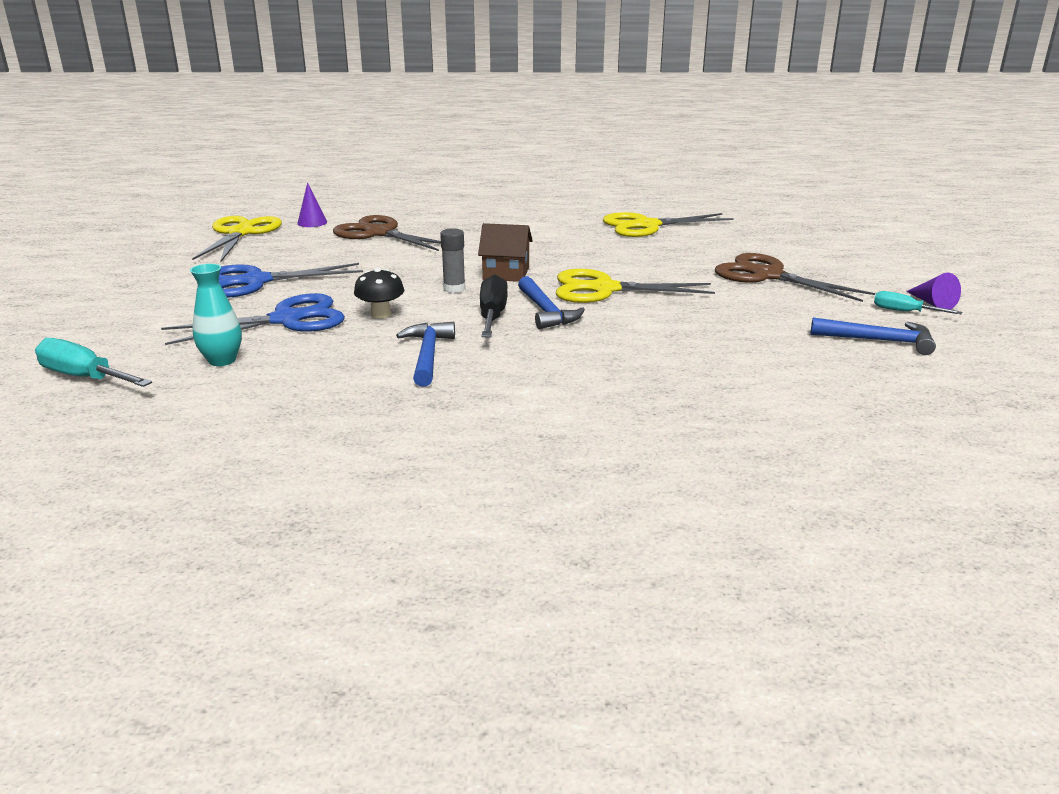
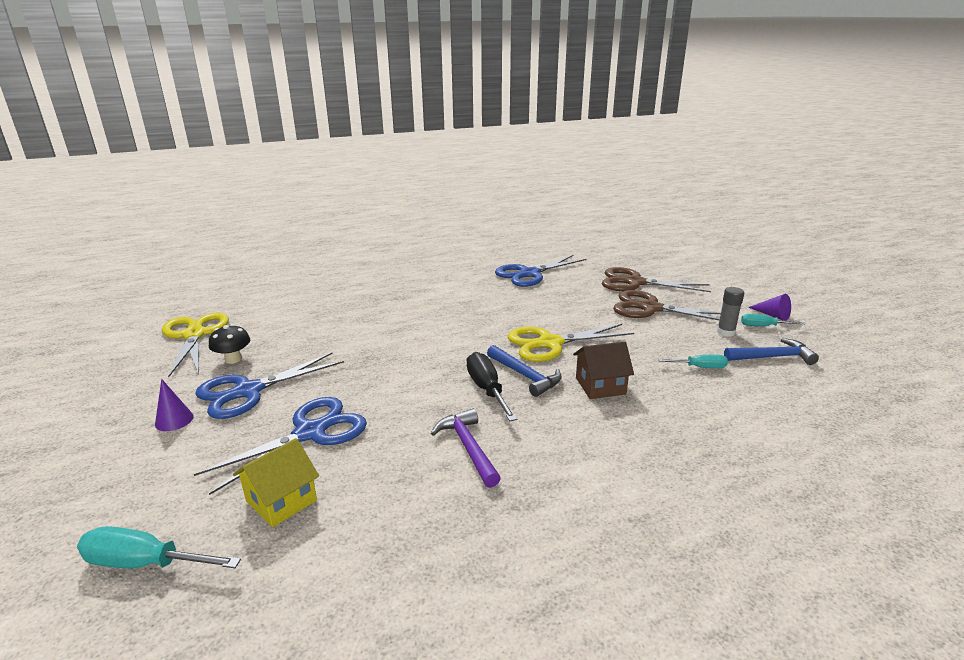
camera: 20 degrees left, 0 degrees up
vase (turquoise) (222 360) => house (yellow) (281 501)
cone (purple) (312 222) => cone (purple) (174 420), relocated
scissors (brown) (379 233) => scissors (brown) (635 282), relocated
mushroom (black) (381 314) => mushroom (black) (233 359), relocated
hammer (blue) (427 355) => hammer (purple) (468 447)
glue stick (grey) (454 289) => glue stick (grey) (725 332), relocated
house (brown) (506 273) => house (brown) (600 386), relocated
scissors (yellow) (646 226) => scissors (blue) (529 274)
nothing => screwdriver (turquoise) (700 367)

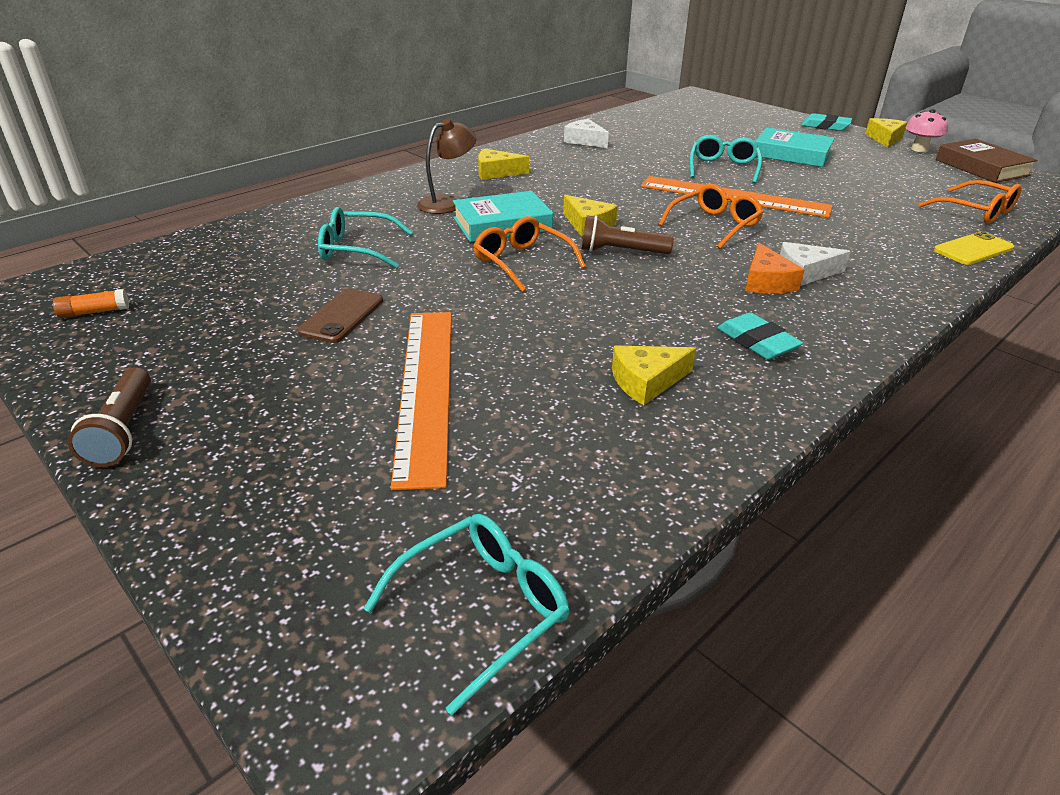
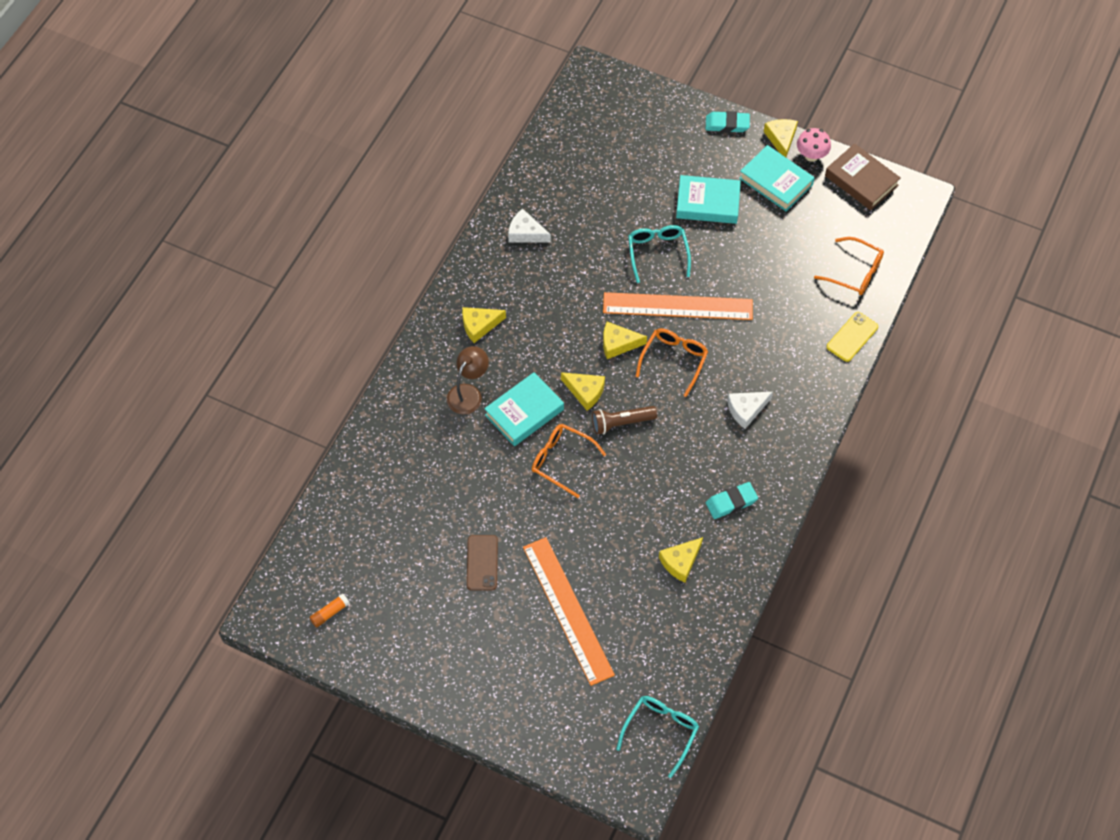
camera: 20 degrees left, 25 degrees up
flashlight (brown) (123 430) => nothing
glasses (turquoise) (356 249) => nothing
eraser (turquoise) (757 342) => eraser (turquoise) (731 502), 60 degrees counterclockwise
cheese (orange) (766 282) => nothing
nothing => cheese (yellow) (618 344)
nothing => book (turquoise) (776 182)

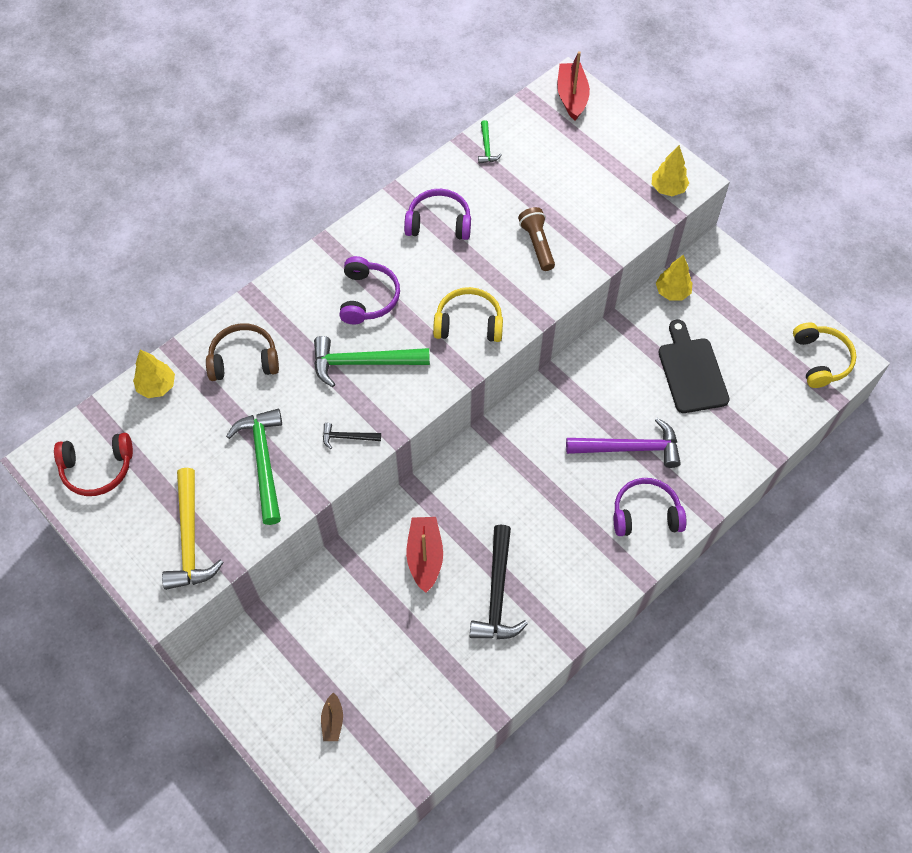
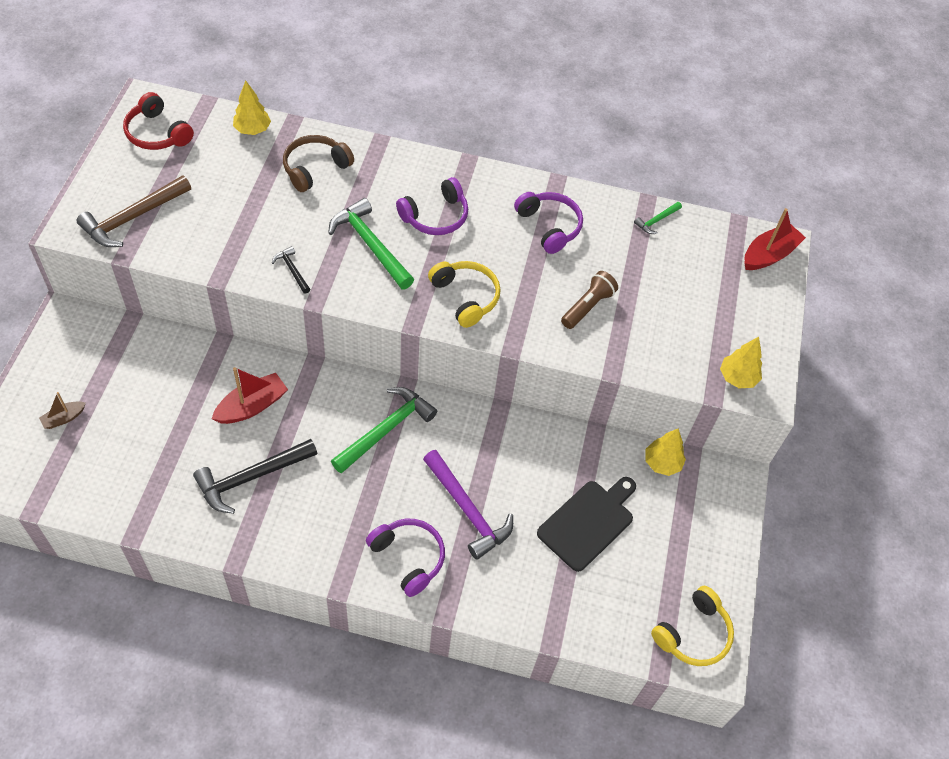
camera: 50 degrees right, 5 degrees down
hammer (yellow) (189 539) => hammer (brown) (132 218)
headphones (brown) (244 360) => headphones (brown) (315 168), 90 degrees counterclockwise
hammer (green) (263 461) => hammer (green) (386 429), relocated

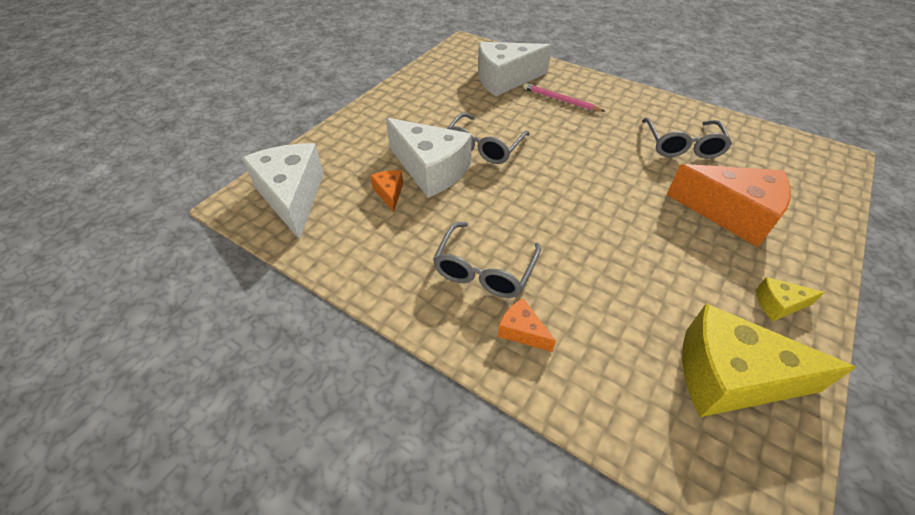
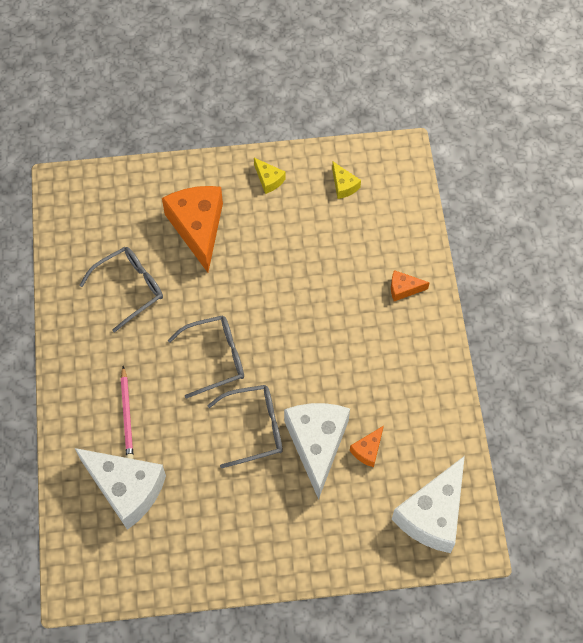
camera: 130 degrees left, 15 degrees up
glasses (grey) (485 269) => glasses (grey) (214 358), relocated
cheese (orange) (522 331) => cheese (orange) (403 289), 90 degrees clockwise
cheese (yellow) (730 377) => cheese (yellow) (343 185), x0.45

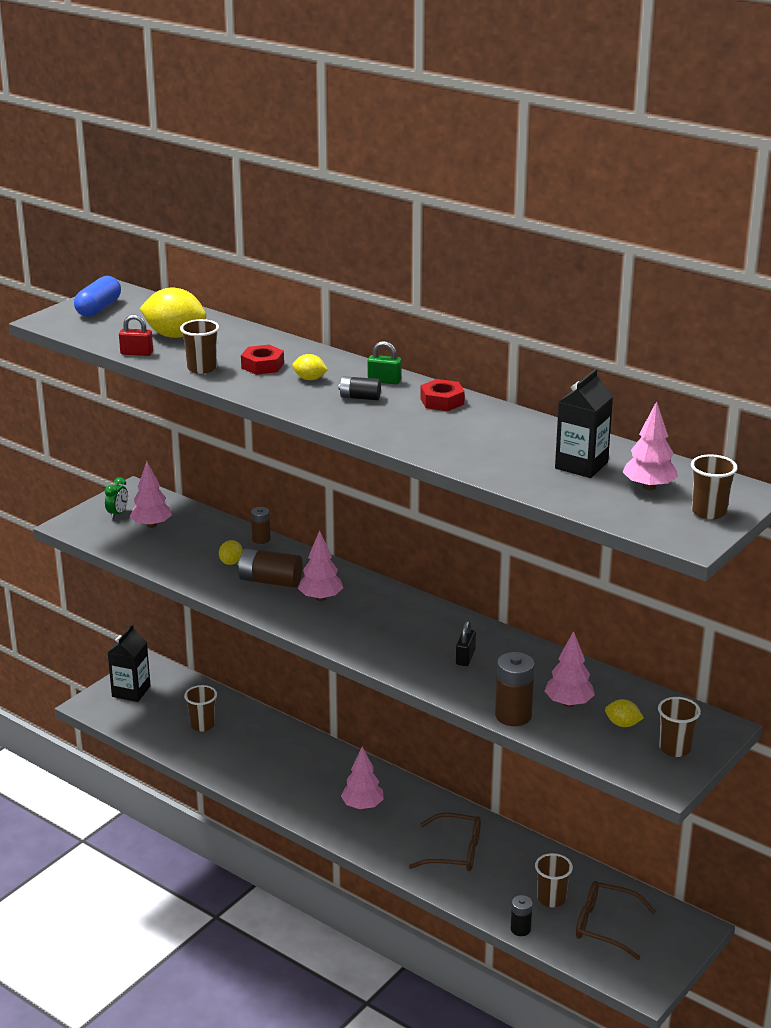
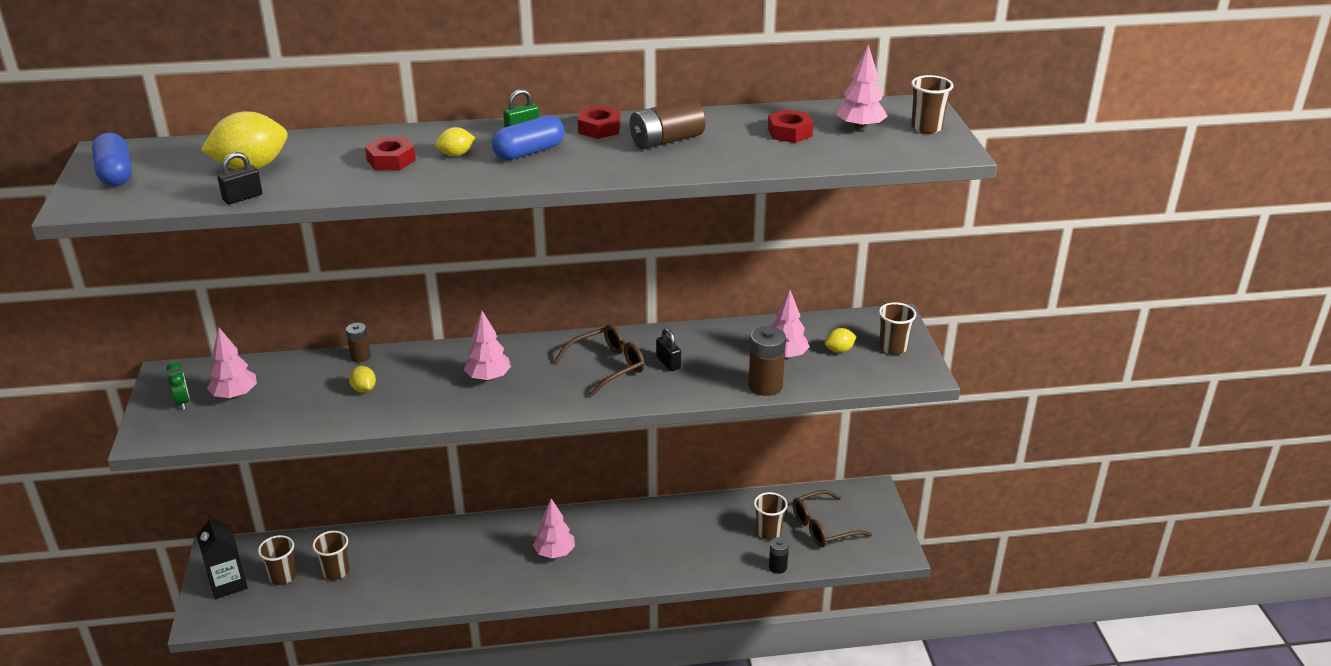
camera: 45 degrees left, 5 degrees up
padlock (red) (136 353) => padlock (black) (242 197)
cup (brown) (202 368) => cup (brown) (283 576), relocated
battery (brown) (270 581) => battery (brown) (666 141), relocated
battery (black) (360 397) => capsule (blue) (529 152)
glasses (brown) (454 852) => glasses (brown) (608 366), relocated
carton (black) (581 465) => nut (red) (789 132)

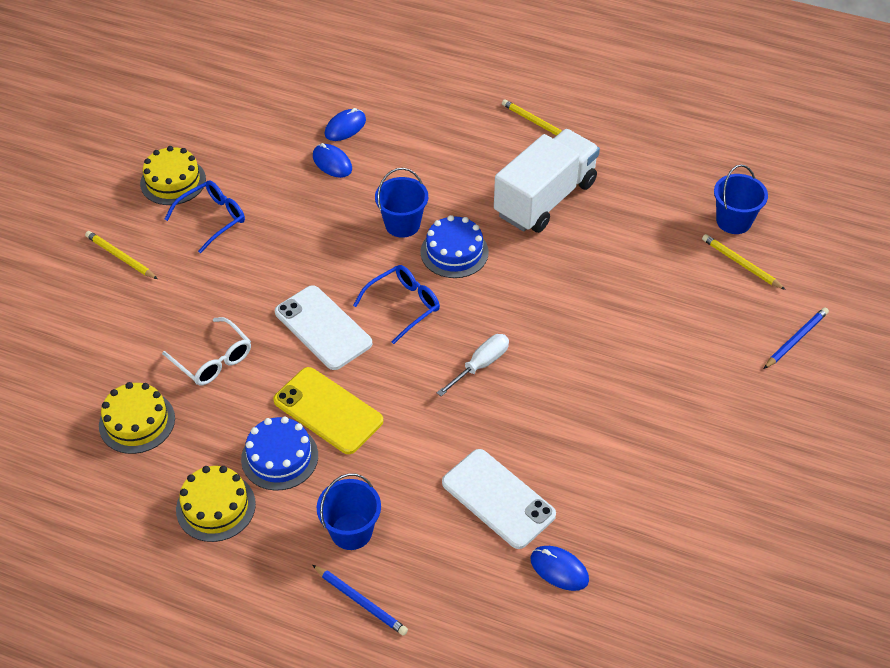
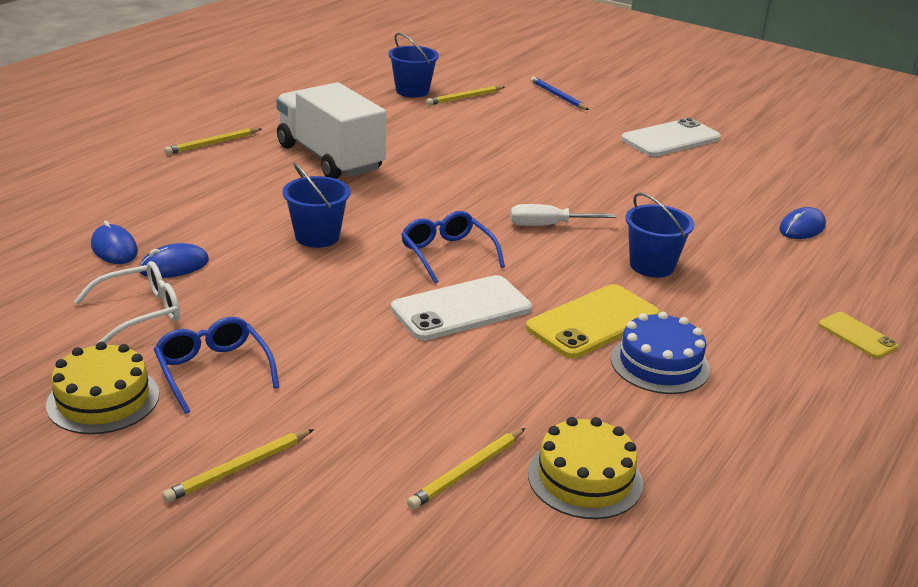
camera: 80 degrees left, 20 degrees down
glasses (white) (213 360) => glasses (white) (140 312), relocated
cake (yellow) (216 507) => nothing
pencil (blue) (360 601) => phone (yellow) (857 335)
bucket (blue) (351 531) => bucket (blue) (652 266), relocated
cake (blue) (454 252) => nothing
screwdriver (white) (480 365) => screwdriver (white) (549 225), 60 degrees counterclockwise
phone (white) (498 499) => phone (white) (670 139), relocated
nothing => pencil (yellow) (467 471)

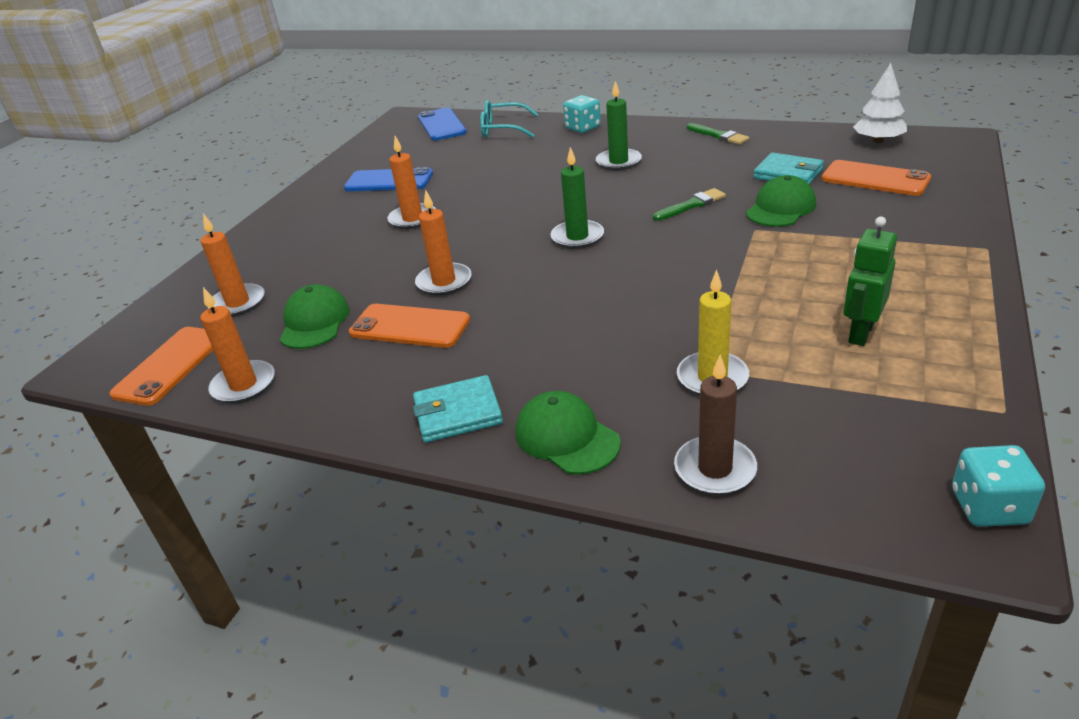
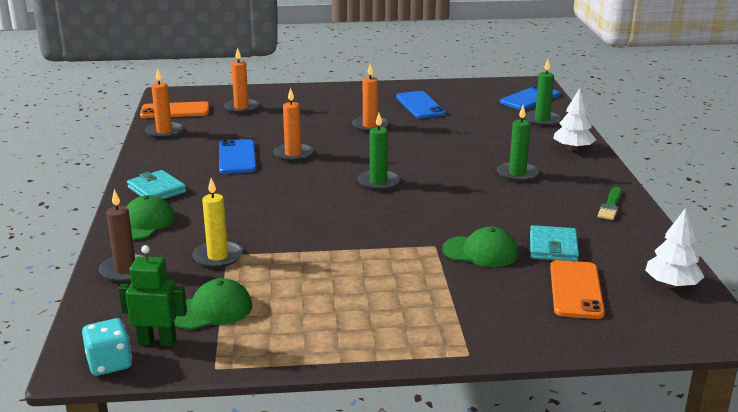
camera: 60 degrees right, 10 degrees down
cap (green) (314 322) => cap (green) (211 310), relocated
phone (orange) (410 327) => phone (blue) (237 157)
glasses (turquoise) (502 129) => candle (green) (542 120)
dice (turquoise) (583 128) => tree (white) (573 148)
brush (green) (691 205) => nothing
robot (green) (860 333) => robot (green) (157 341), relocated

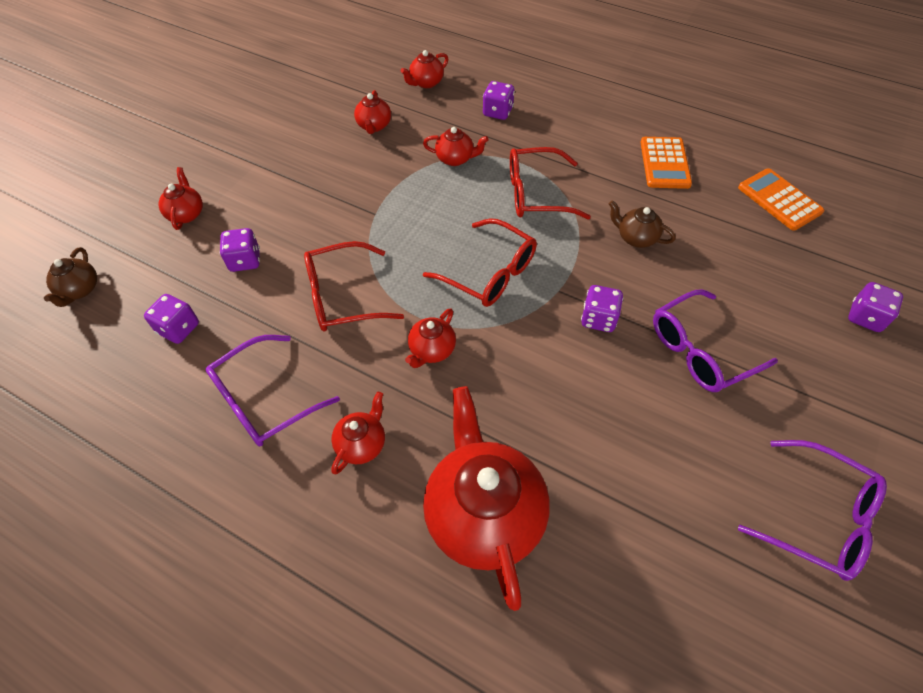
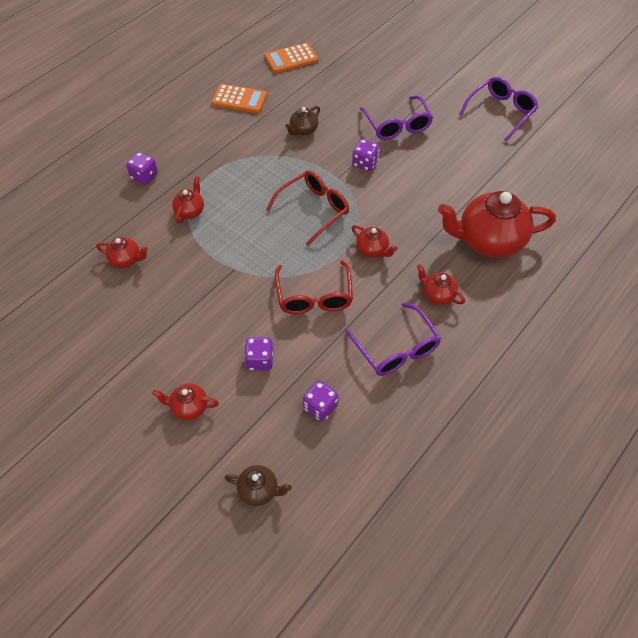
camera: 80 degrees left, 0 degrees up
teapot (red) (426 83) => nothing
glasses (red) (537 194) => nothing
dice (purple) (865 317) => nothing

